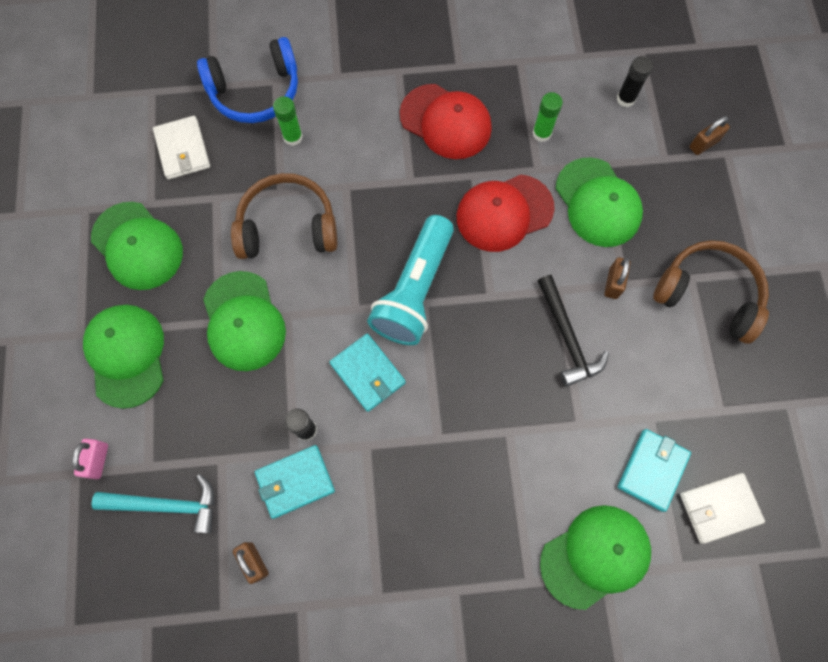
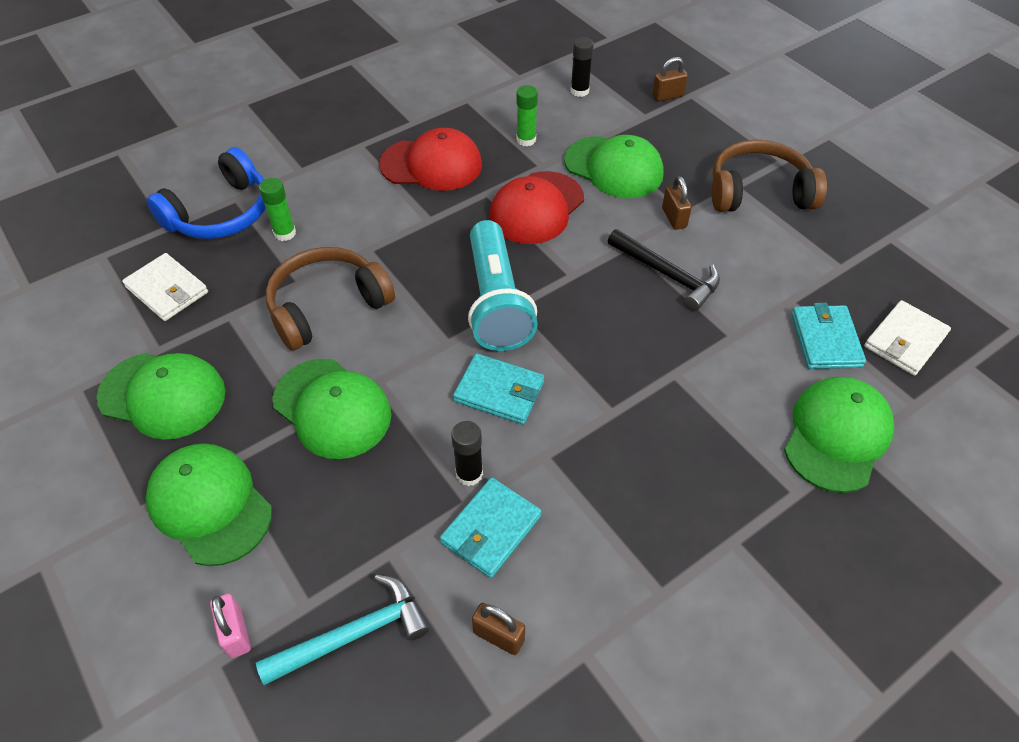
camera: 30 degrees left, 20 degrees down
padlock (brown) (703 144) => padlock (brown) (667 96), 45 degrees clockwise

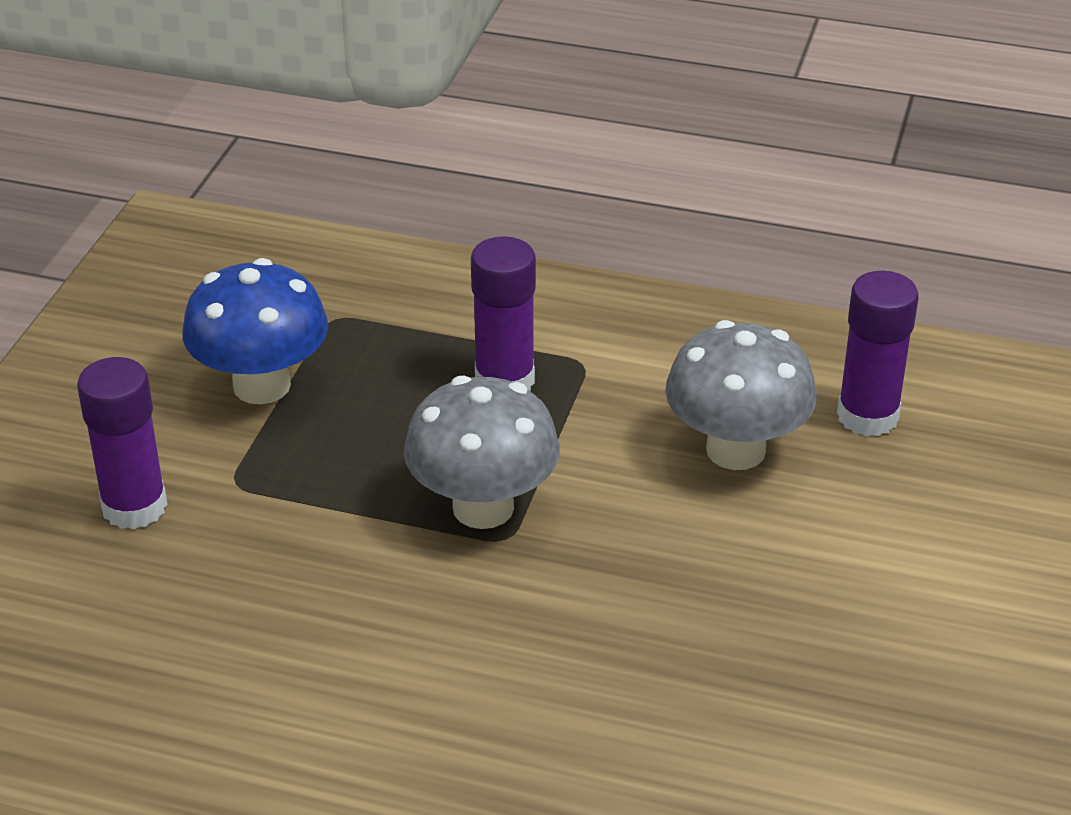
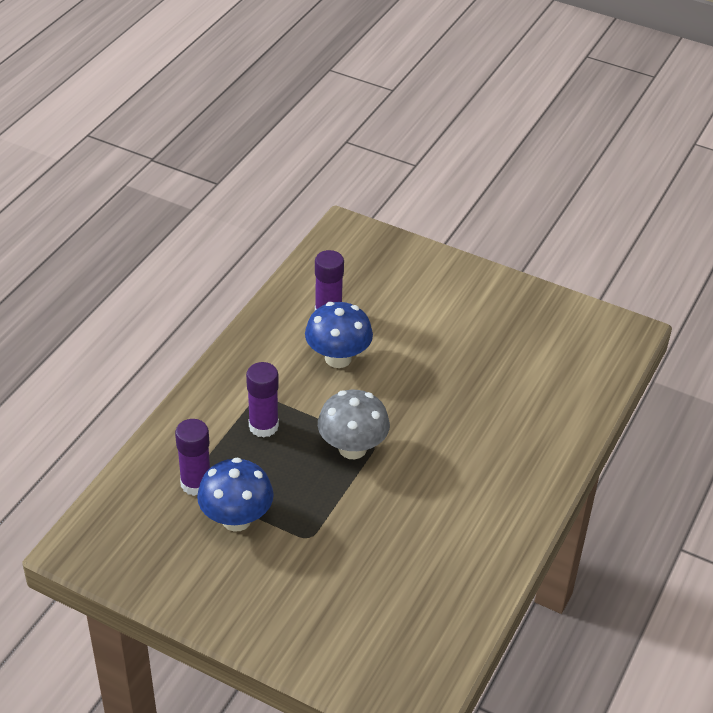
camera: 80 degrees left, 5 degrees up
glue stick (purple) (134 507) => glue stick (purple) (196 483), relocated
mushroom (grey) (735 450) => mushroom (blue) (338 358)

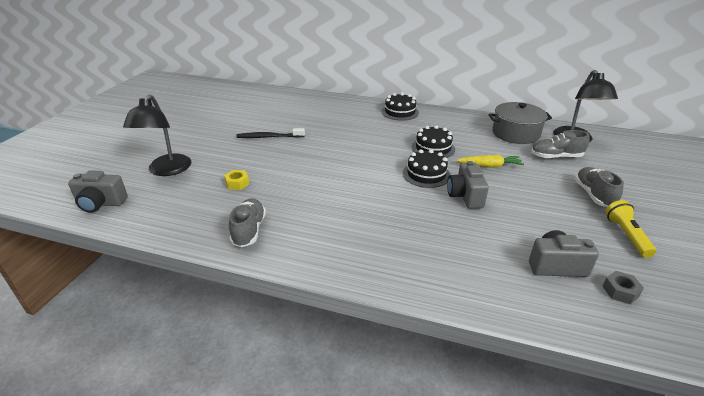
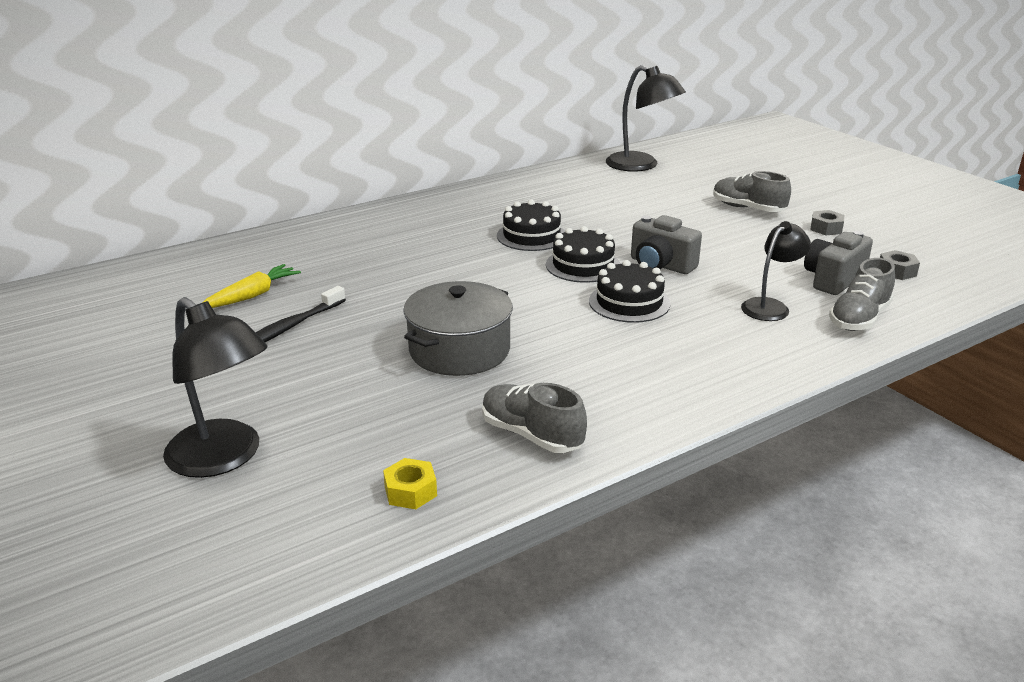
camera: 50 degrees left, 5 degrees down
camera (grey) (101 203) => nothing
nut (yellow) (237 183) => nut (yellow) (410 491), relocated
cake (black) (400 112) => cake (black) (629 302), relocated
carrot (yellow) (490 166) => carrot (yellow) (252 295), relocated
pot (grey) (515 133) => pot (grey) (459 350), relocated
shoe (grey) (556 157) => shoe (grey) (859 318), relocated
flashlight (yellow) (626 235) => nut (grey) (826 228)
nothing => lamp (black) (770 306)

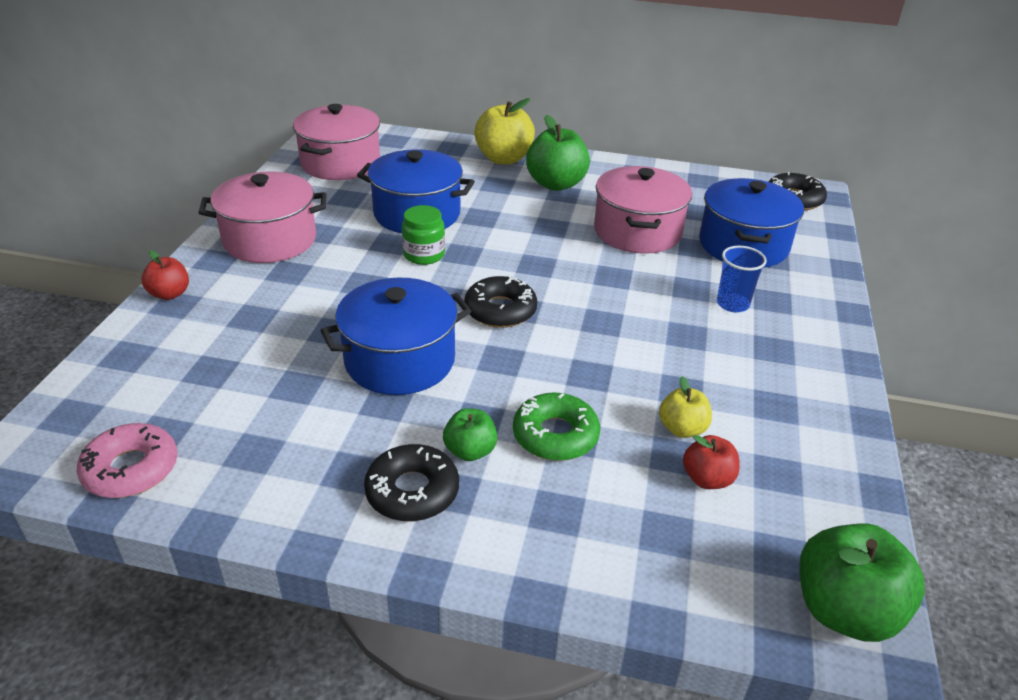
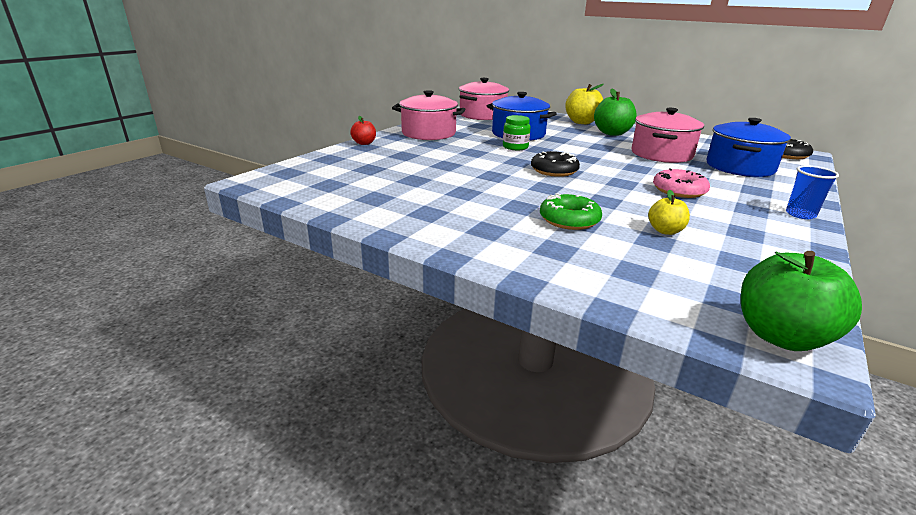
camera: 20 degrees right, 10 degrees down
donut (pink) (131 469) => donut (pink) (679 190), relocated
pot (blue) (400 360) => nothing
donut (black) (412 491) => nothing
apple (green) (470 451) => nothing
apple (red) (707 479) => nothing
cup (blue) (732 304) => cup (blue) (800 214), relocated

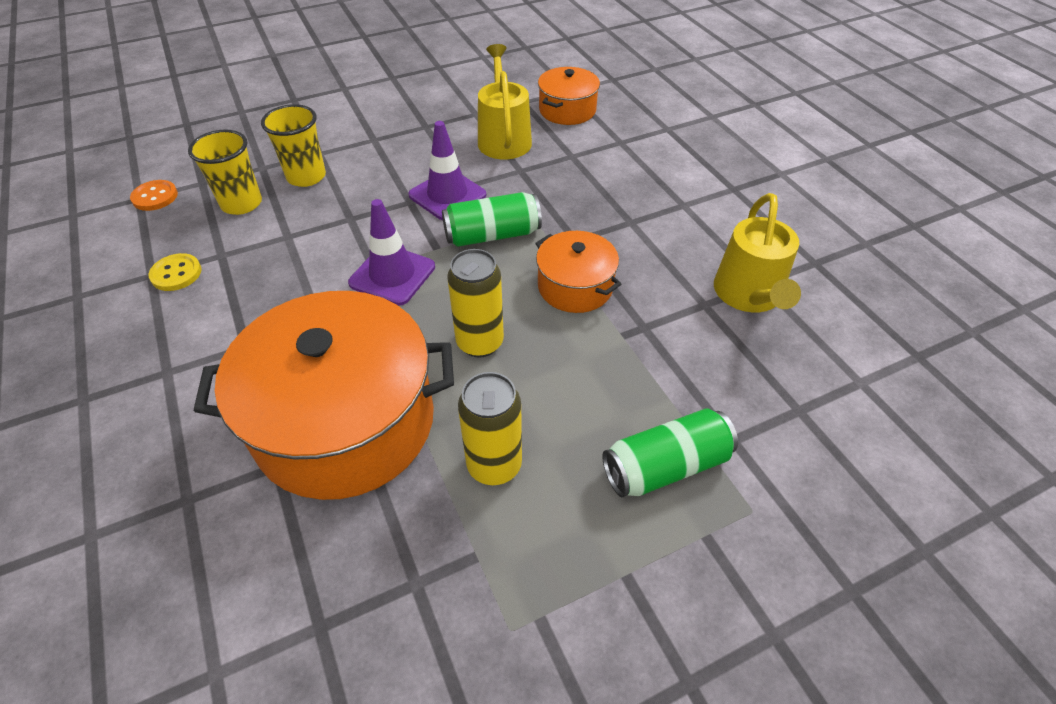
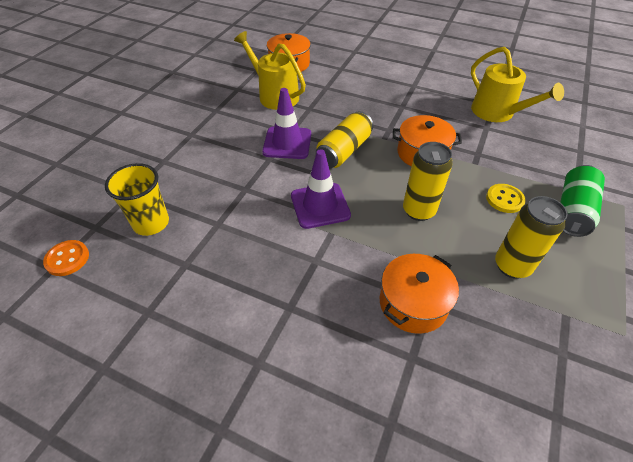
camera: 40 degrees left, 0 degrees up
button (yellow) (176 274) => button (yellow) (504 199), relocated
pot (orange) (345 422) => pot (orange) (413 303), x0.50
cup (yellow) (306 176) => nothing
can (green) (492 235) => can (yellow) (344 151)

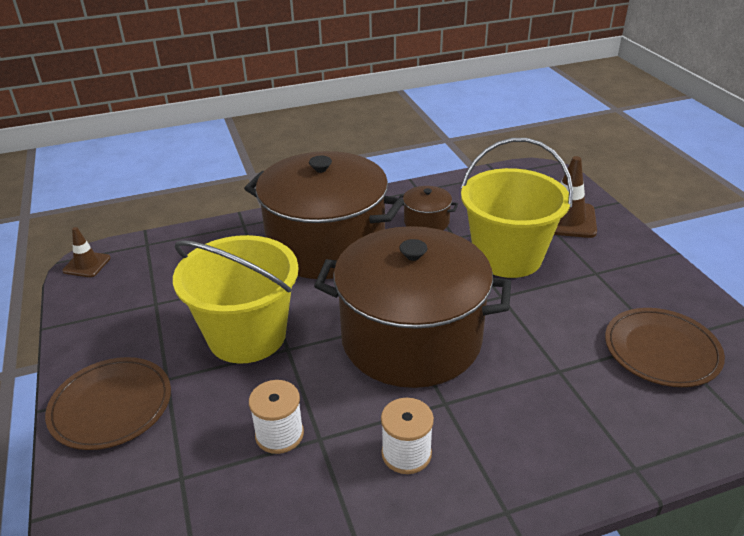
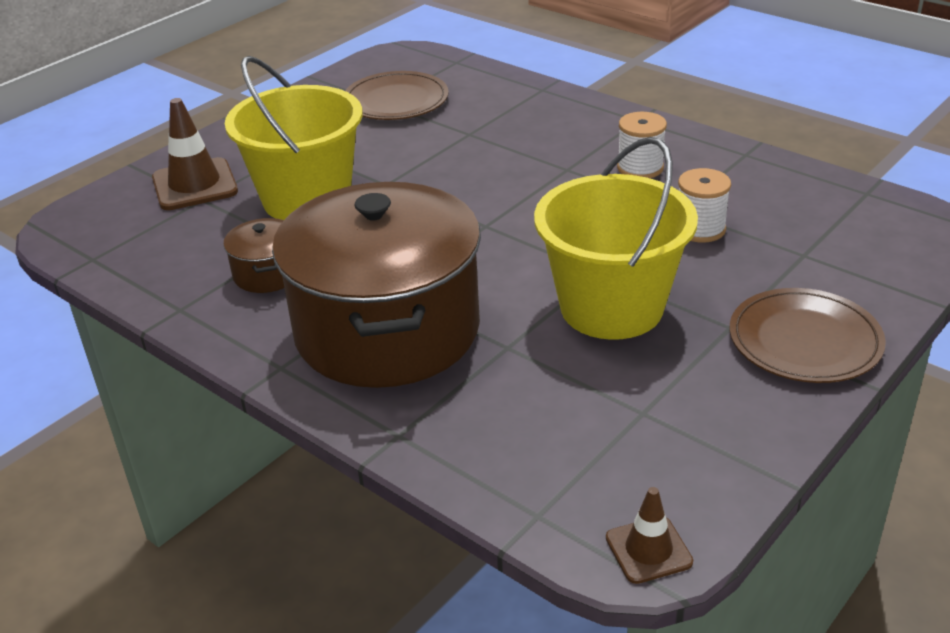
camera: 120 degrees left, 0 degrees up
pot (brown) (411 338) => nothing

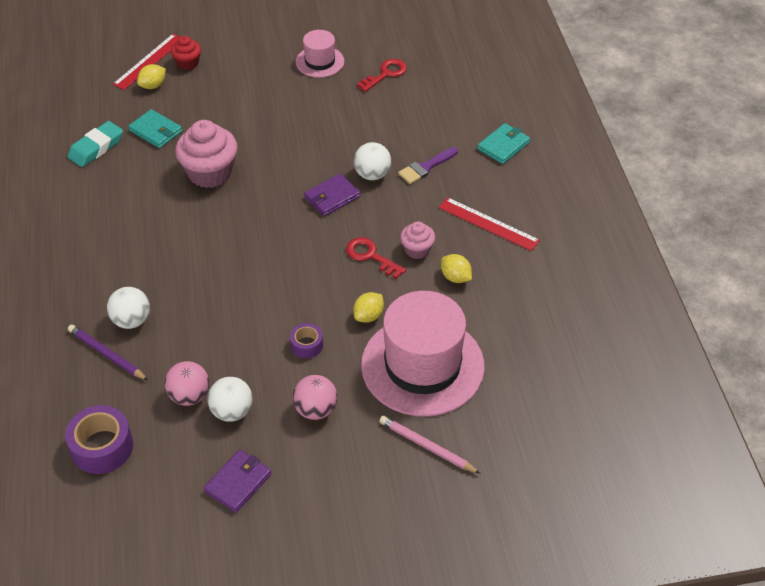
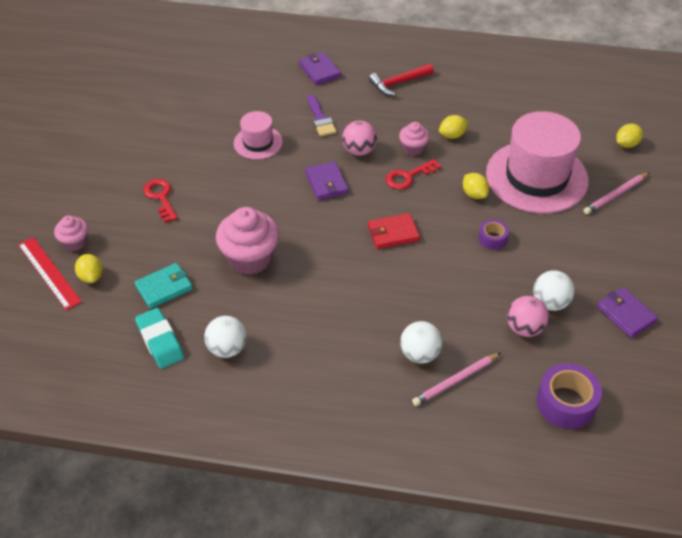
camera: 70 degrees left, 0 degrees up
pencil (purple) (107 354) => pencil (pink) (455 381)
cupcake (red) (188 63) => cupcake (pink) (75 242)
ball (pink) (315 410) => ball (pink) (359 151), relocated
hat (pink) (320 62) => hat (pink) (258 142), relocated
ball (white) (372 174) => ball (white) (227 348), relocated
key (red) (385 74) => key (red) (161 197), relocated
ruler (red) (488 224) => nothing
wallet (turquoise) (503 146) => wallet (purple) (319 71)
nothing => wallet (red) (393 233)
nothing => hammer (red) (398 83)
nothing => lemon (yellow) (626 144)

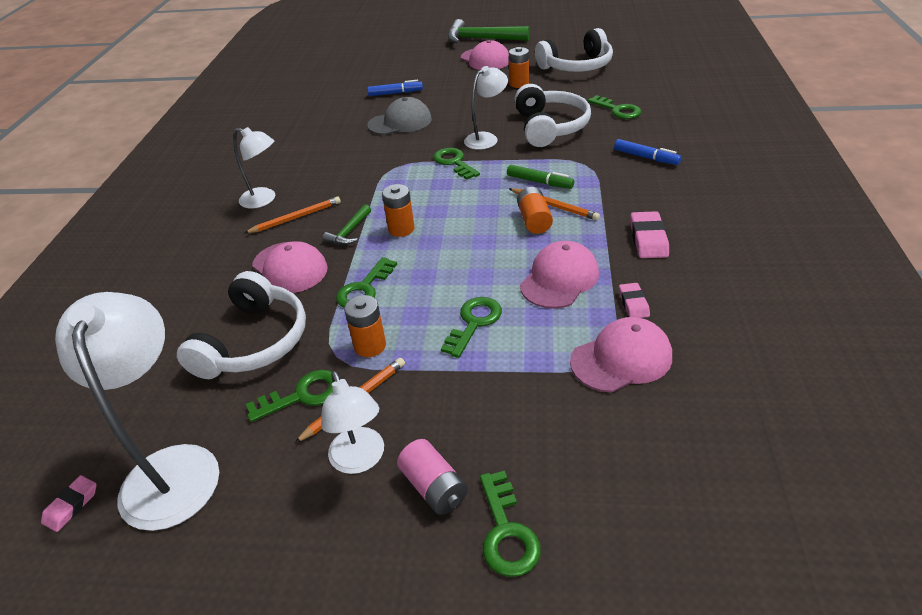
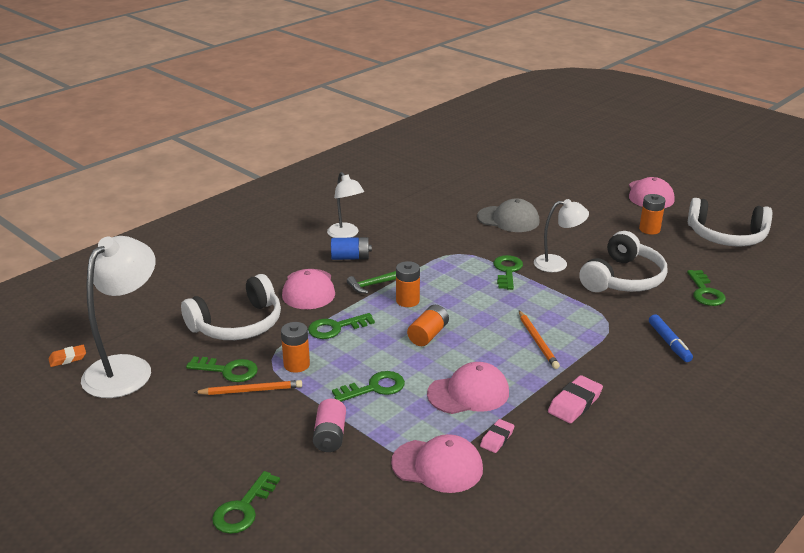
camera: 35 degrees right, 10 degrees down
eraser (pink) (71 505) => eraser (orange) (67 358)
pencil (orange) (296 218) => battery (blue) (350 257)
lamp (white) (360 460) => nothing
marker (blue) (395 93) => nothing
battery (pink) (434 487) => battery (pink) (330 436), relocated
hammer (green) (481 39) => nothing
marker (green) (539 182) => nothing
battery (orange) (534 220) => battery (orange) (428 335), relocated

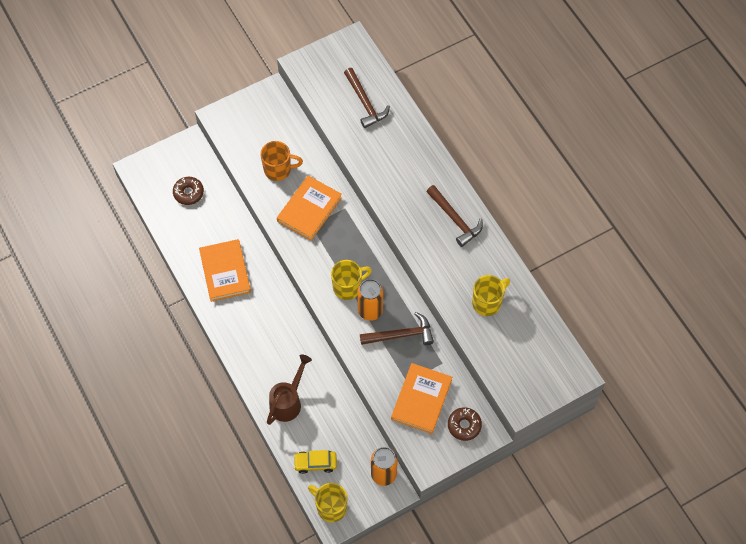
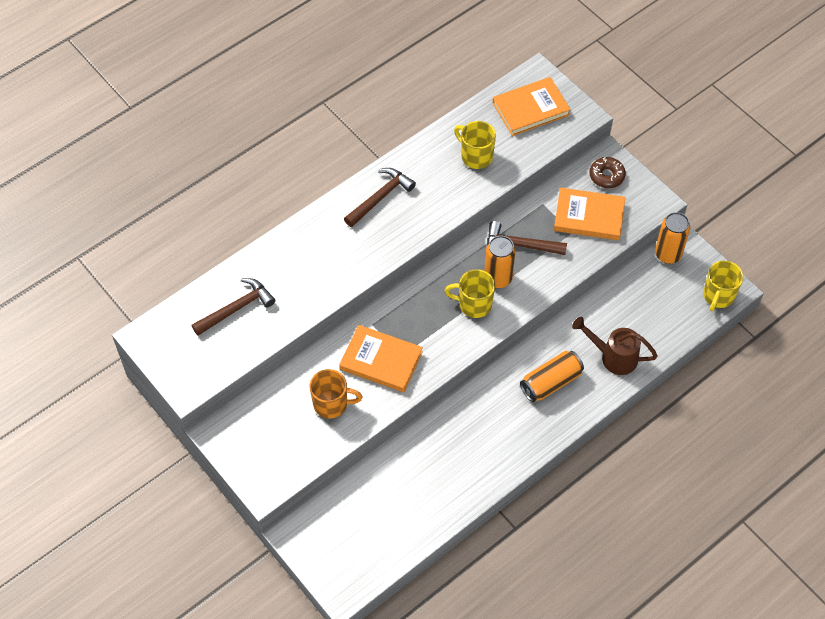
camera: 100 degrees left, 5 degrees down
donut (brown) (188 193) => nothing
book (orange) (225 272) => book (orange) (530 109), relocated
mug (orange) (278 170) => mug (orange) (331 404), 105 degrees clockwise
car (yellow) (315 463) => nothing
mug (yellow) (348 287) => mug (yellow) (474 304), 45 degrees counterclockwise
hammer (brown) (401 335) => hammer (brown) (520 245), 60 degrees counterclockwise
nothing => can (orange) (551 382)

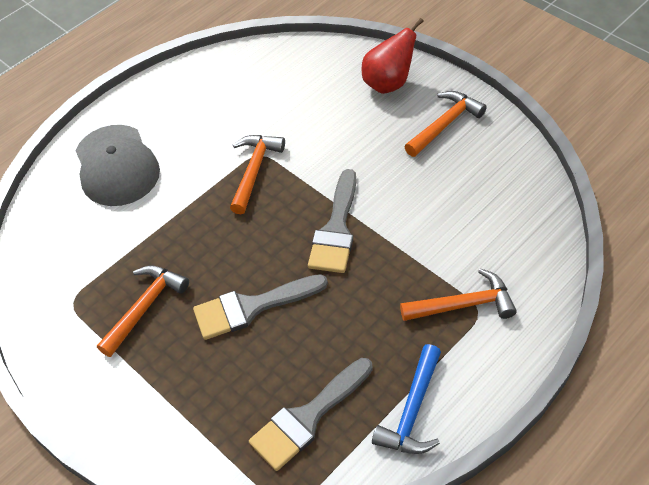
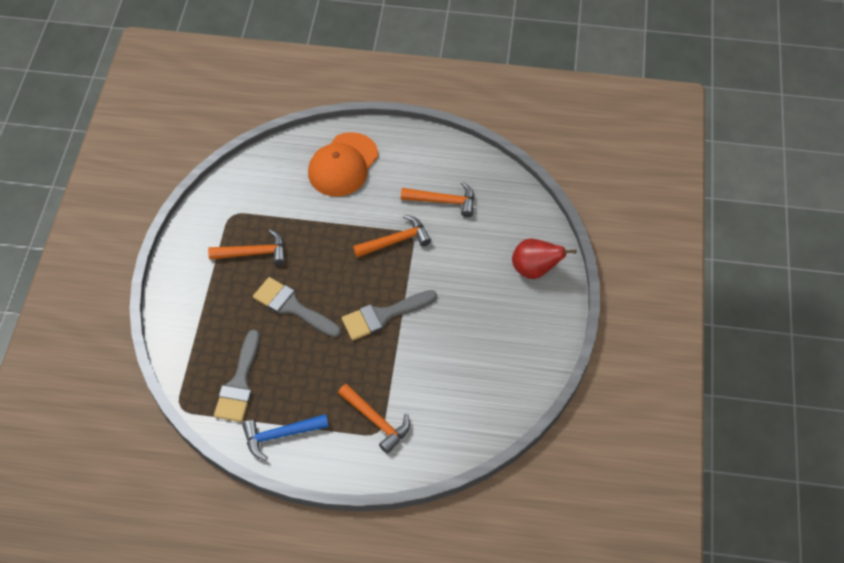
camera: 50 degrees right, 5 degrees up
cap (grey) (116 166) => cap (orange) (343 165)
brush (grey) (307 418) => brush (grey) (239 383), 90 degrees counterclockwise
hammer (orange) (445 124) => hammer (orange) (443 201), relocated

